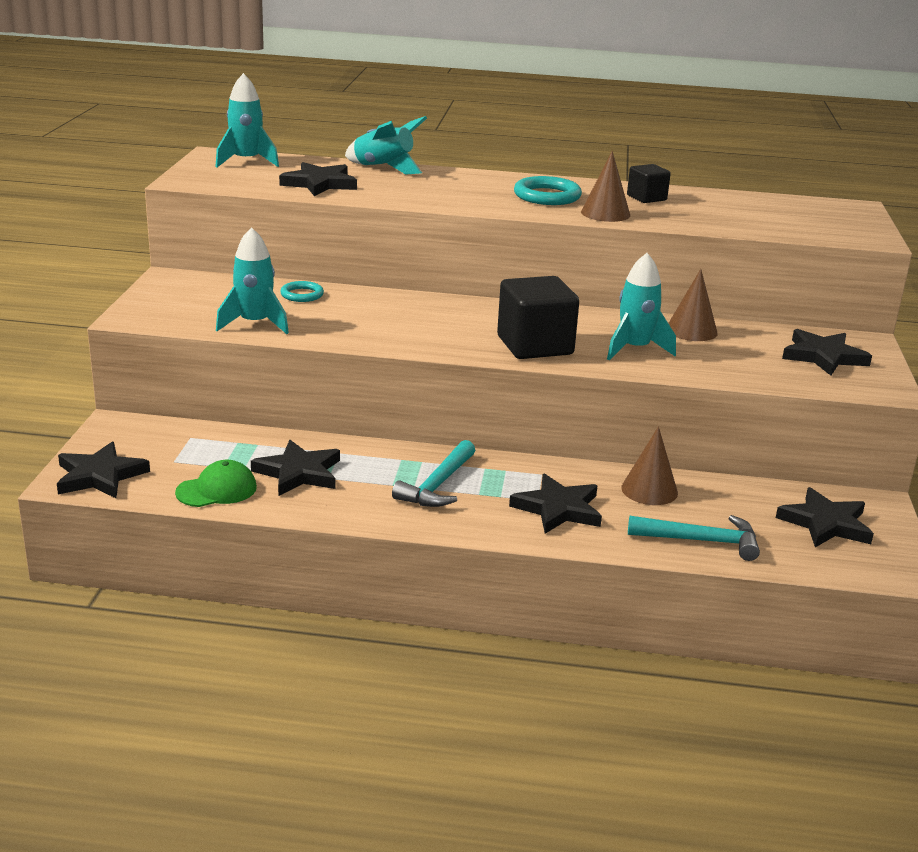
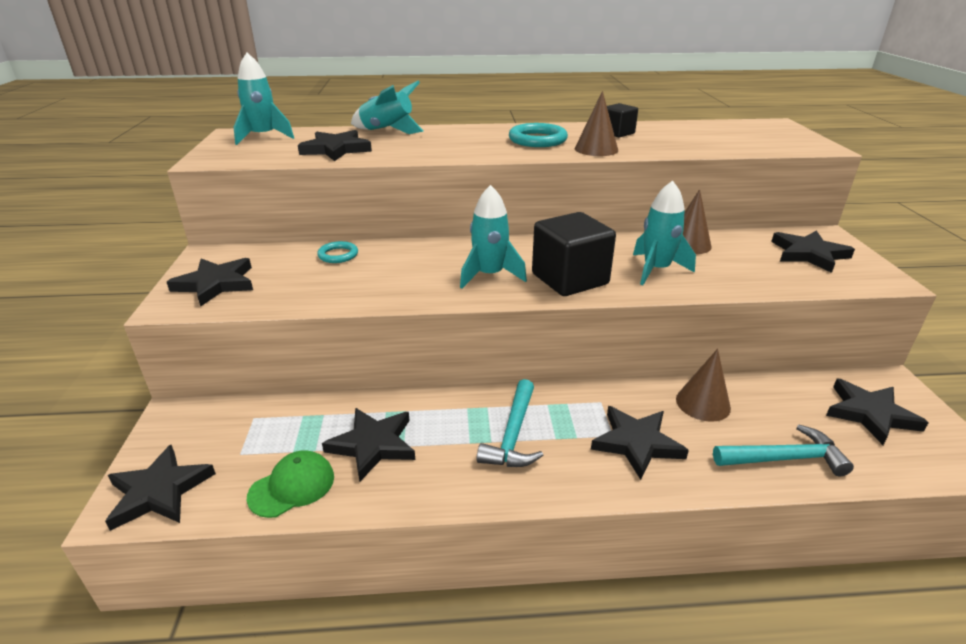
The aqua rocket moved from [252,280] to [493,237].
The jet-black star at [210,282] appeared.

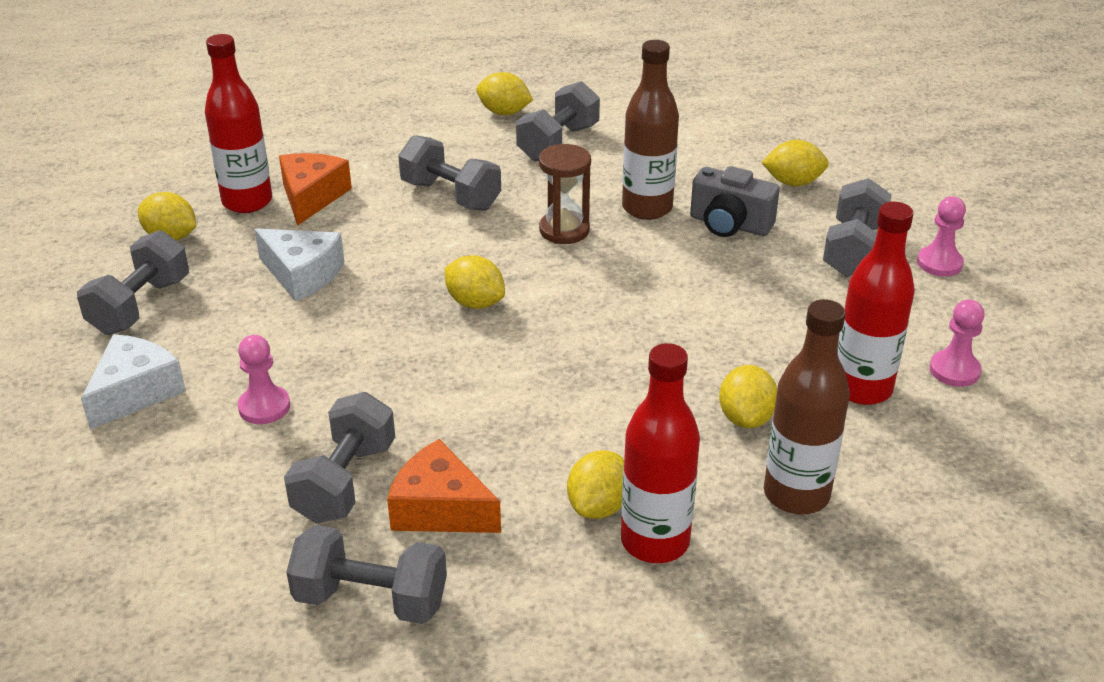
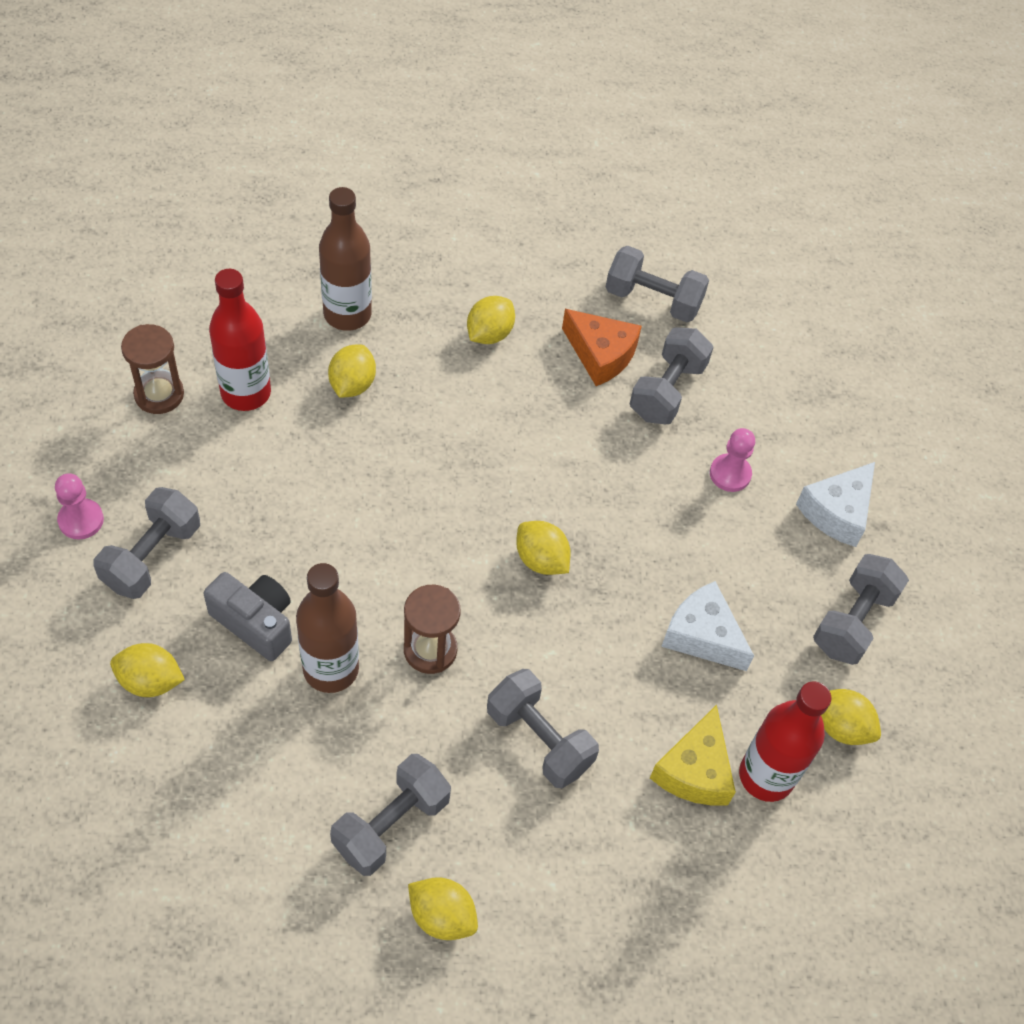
The orange-coloured cheese wedge at [315,189] became the yellow cheese wedge at [693,755].
The crimson bottle at [660,453] disappeared.
The rosy chess pawn at [956,343] was replaced by the dark brown hourglass at [152,369].

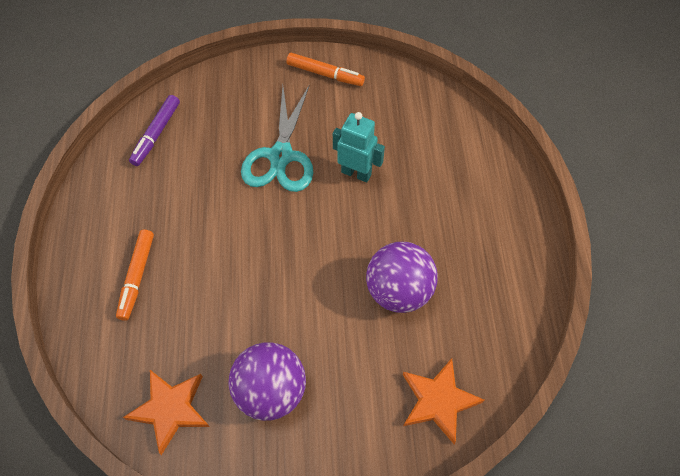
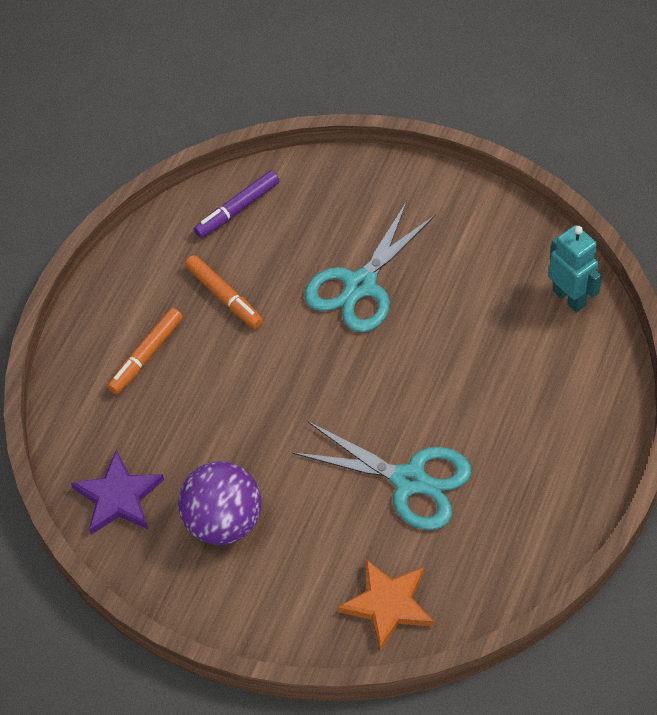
The orange-coloured star at [166,412] became the violet star at [117,492].
The orange-coloured marker pen moved from [325,69] to [224,292].
The aqua toy robot moved from [359,147] to [575,268].
The violet sphere at [402,277] was replaced by the aqua scissors at [382,476].

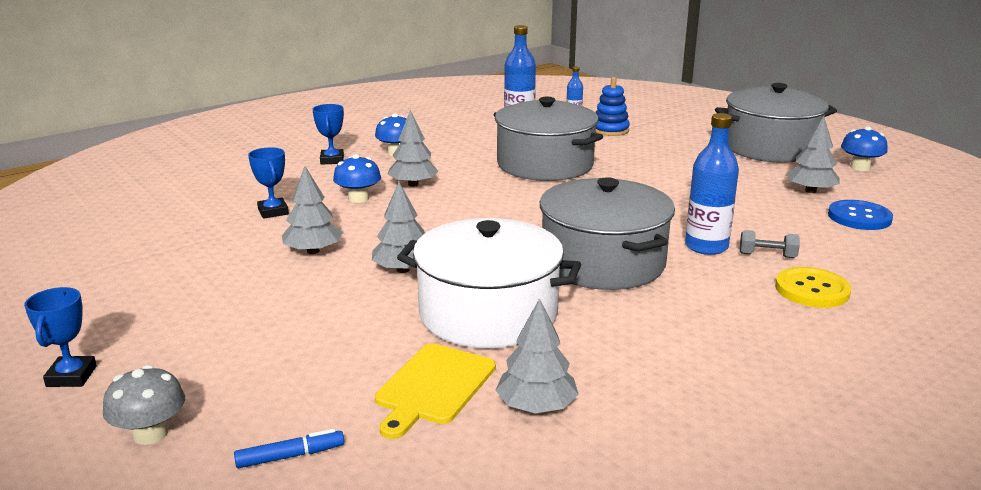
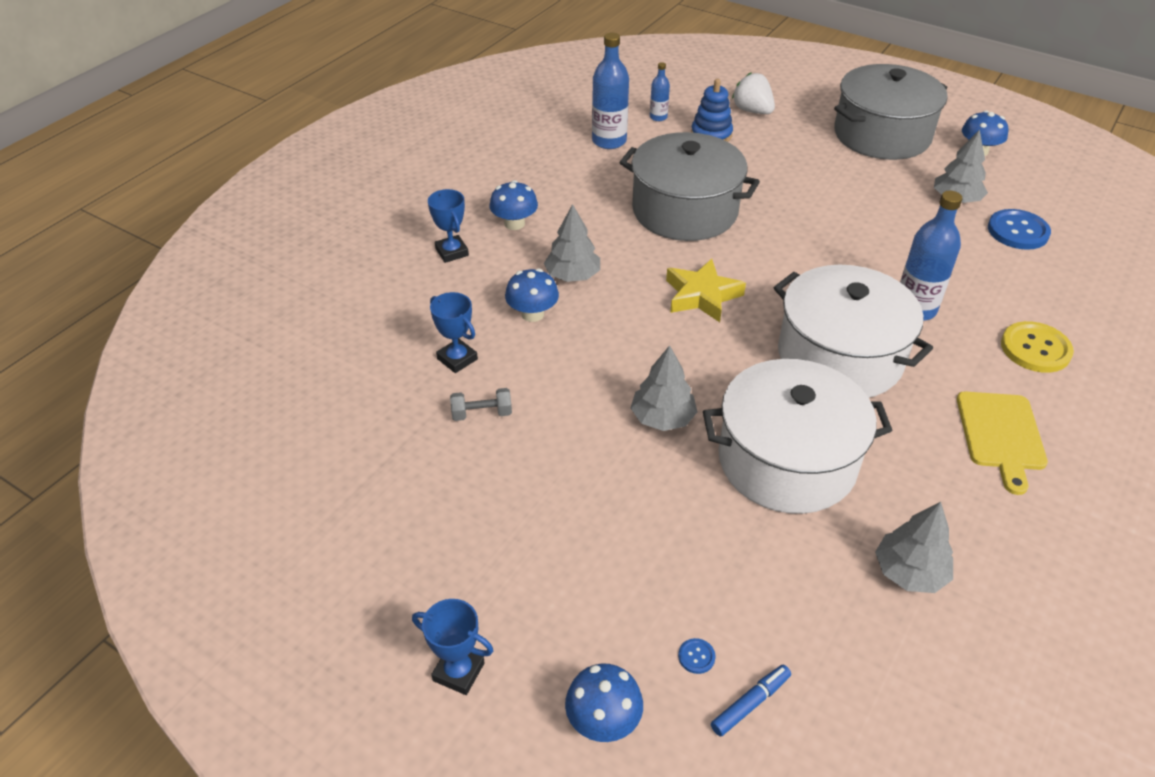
The royal blue award cup at [60,337] turned 45 degrees counterclockwise.
The grey toadstool at [144,405] became the royal blue toadstool at [604,702].
The grey toy tree at [312,210] disappeared.
The yellow bread board moved from [435,391] to [1002,443].
The grey stockpot at [607,233] became the white stockpot at [853,331].
The grey free weight moved from [770,244] to [481,404].
The yellow star at [706,290] appeared.
The royal blue button at [697,656] appeared.
The white toy strawberry at [753,93] appeared.

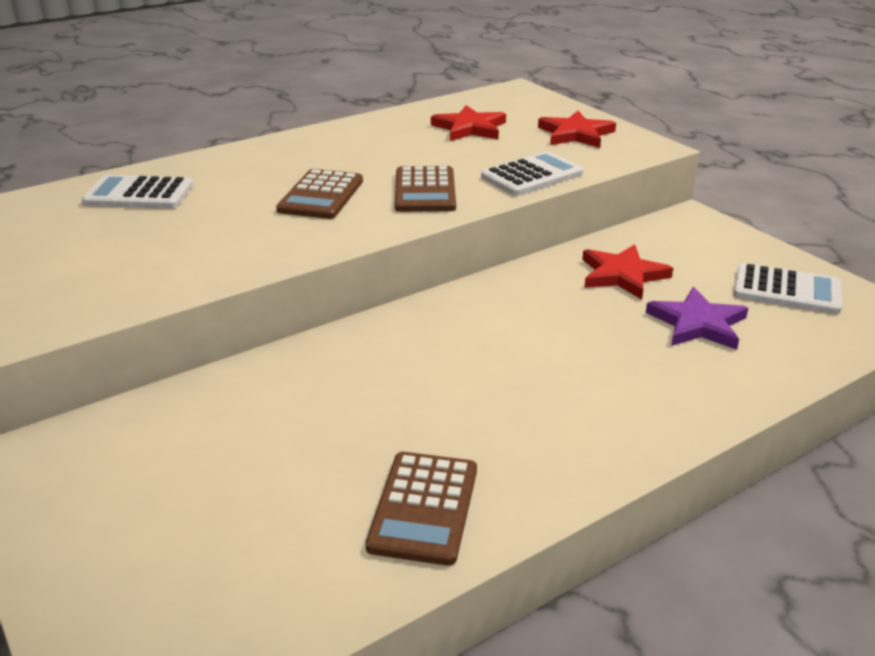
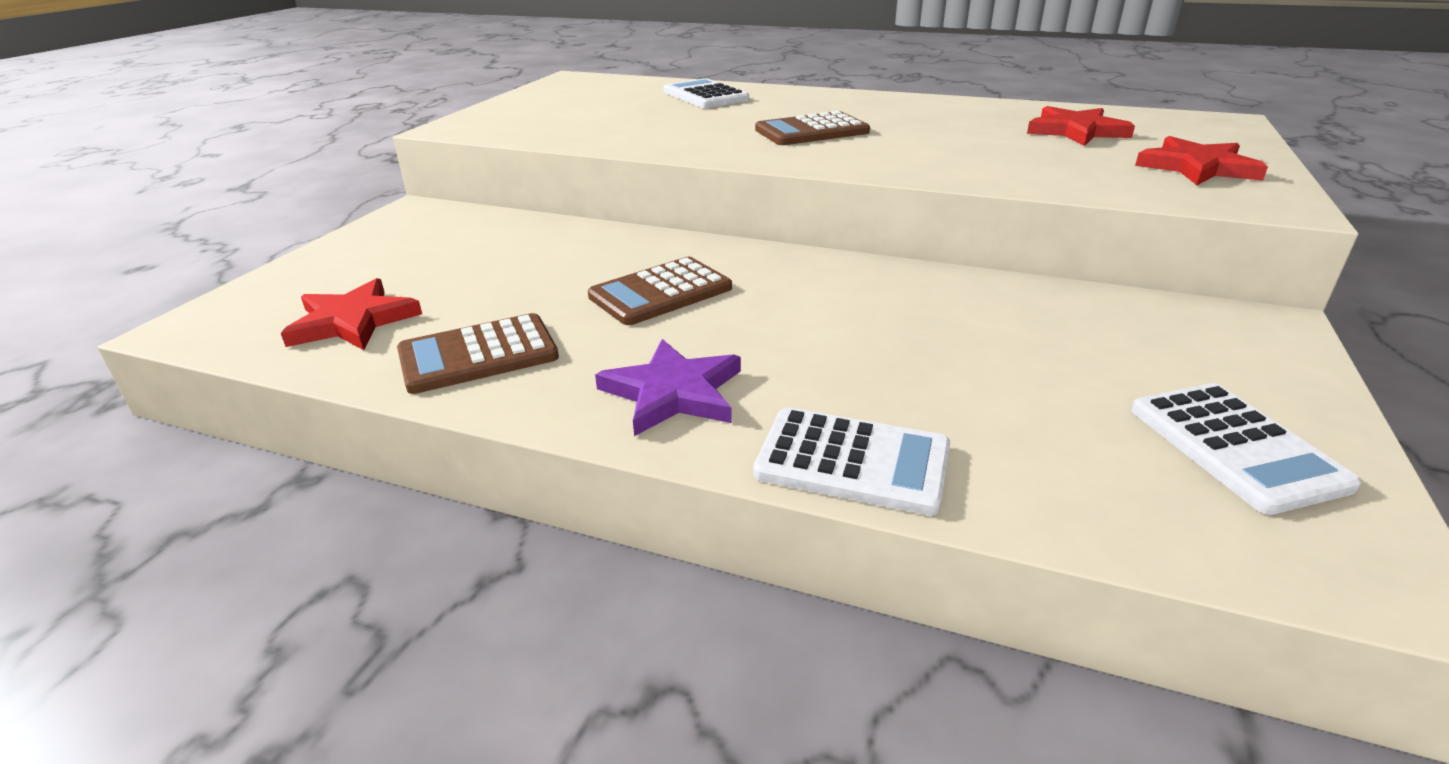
The dark brown pocket calculator moved from [425,189] to [660,291].
The white pocket calculator moved from [532,173] to [851,461].
The crimson star moved from [627,272] to [351,314].
The violet star moved from [697,318] to [668,387].

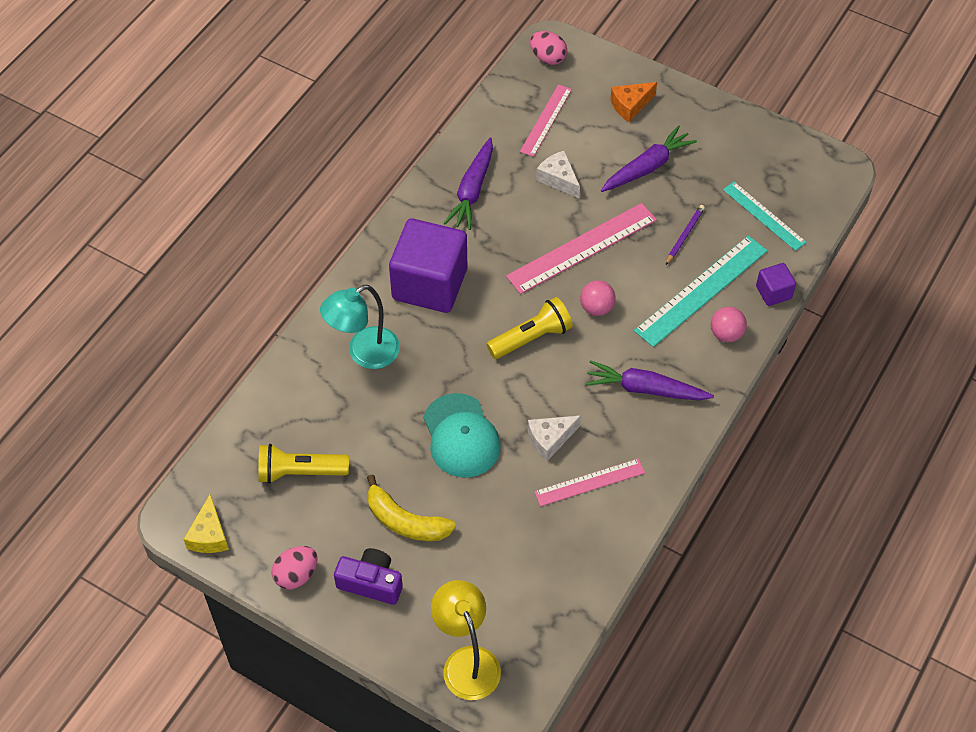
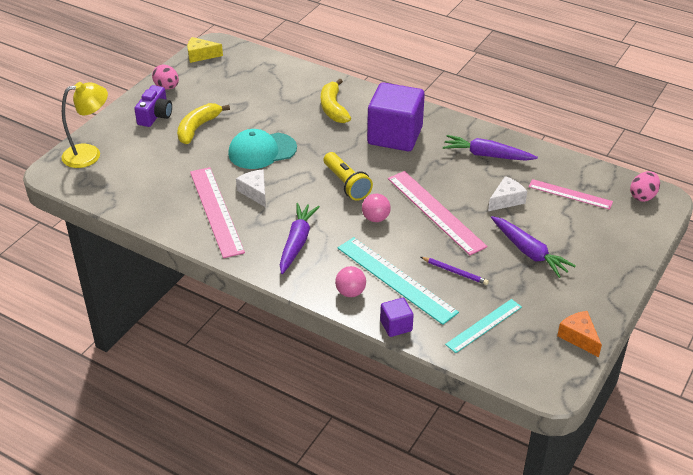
The yellow flashlight at [303,464] disappeared.
The aqua desk lamp at [360,327] was replaced by the yellow banana fruit at [336,101].
The rosy straightedge at [589,482] changed to 1.62 times the size.
The orange-coloured cheese wedge moved from [633,102] to [579,334].

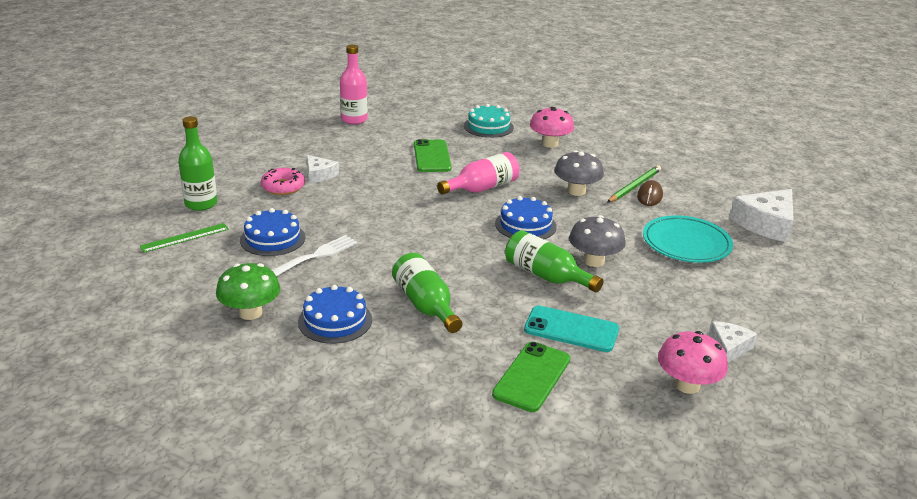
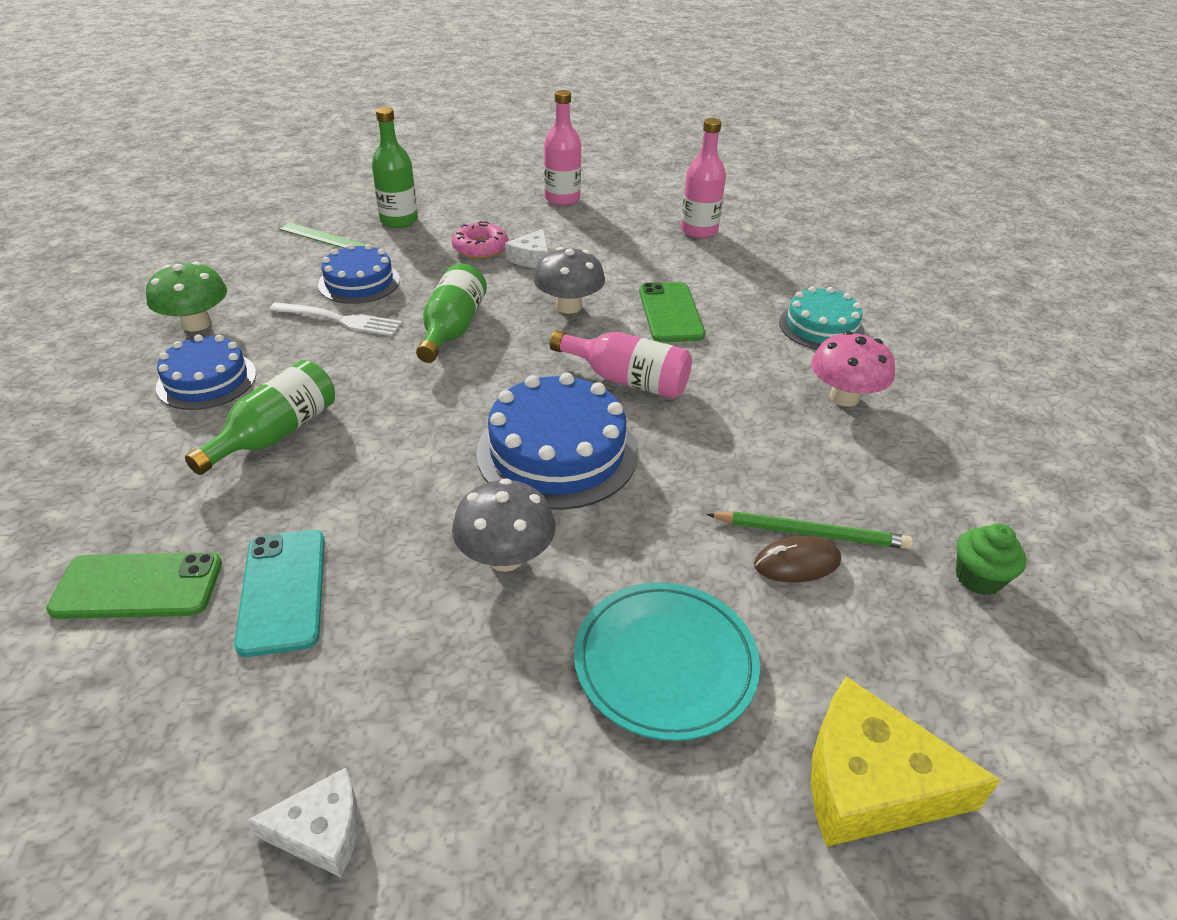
The leaf-green mobile phone at [433,155] turned 60 degrees counterclockwise.
The royal blue cake at [526,217] changed to 1.57 times the size.
The leaf-green bottle moved from [554,261] to [451,313].
The grey toadstool moved from [579,173] to [569,280].
The rosy toadstool at [693,362] disappeared.
The white cheese wedge at [762,216] became the yellow cheese wedge at [906,762].
The rosy bottle at [562,148] appeared.
The leaf-green fairy cake at [991,559] appeared.

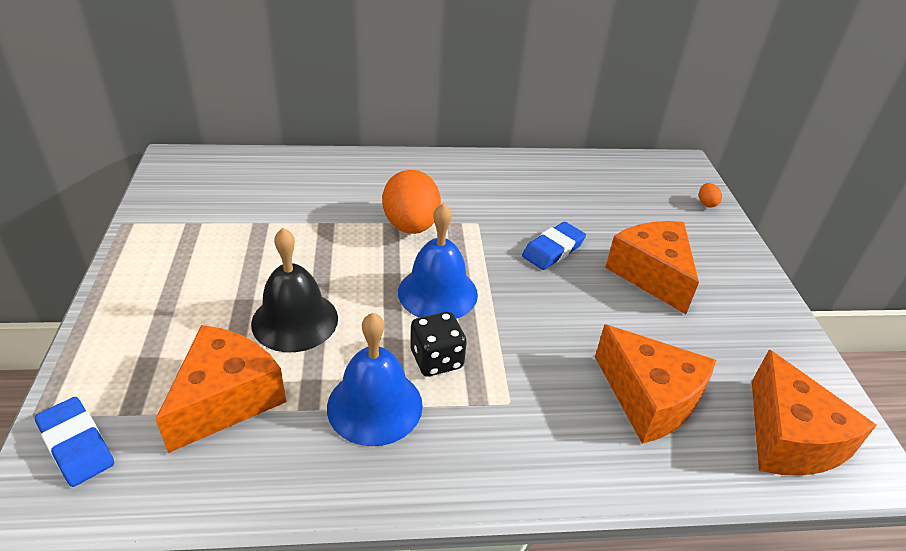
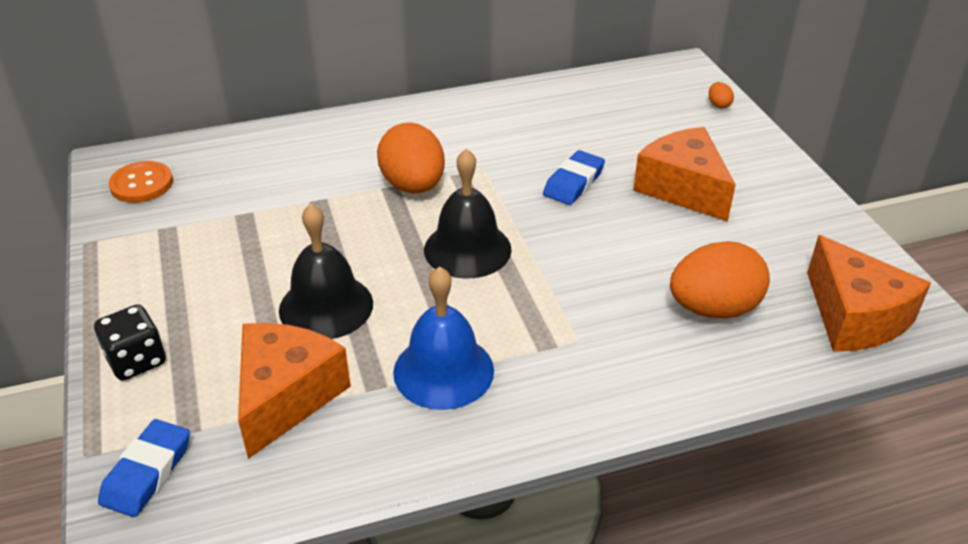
The royal blue gum eraser at [74,442] turned 75 degrees clockwise.
The royal blue bell at [438,261] became the jet-black bell at [468,214].
The jet-black dice moved from [438,344] to [130,342].
The orange-coloured cheese wedge at [655,384] was replaced by the orange-coloured egg at [720,279].
The orange-coloured button at [140,182] appeared.

